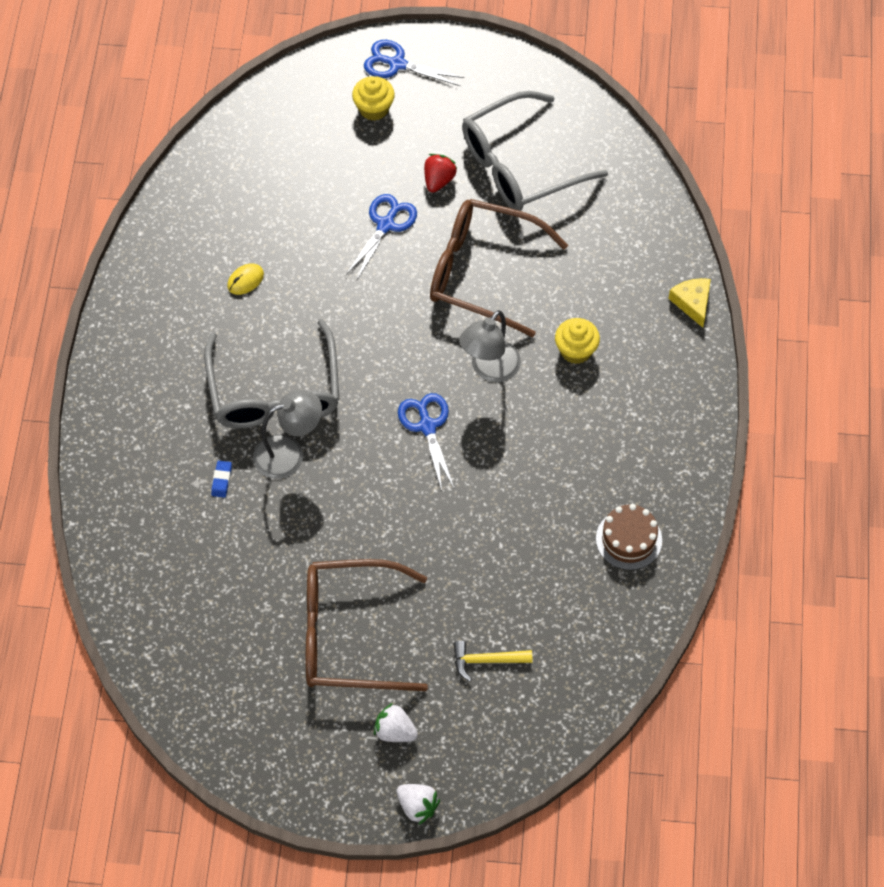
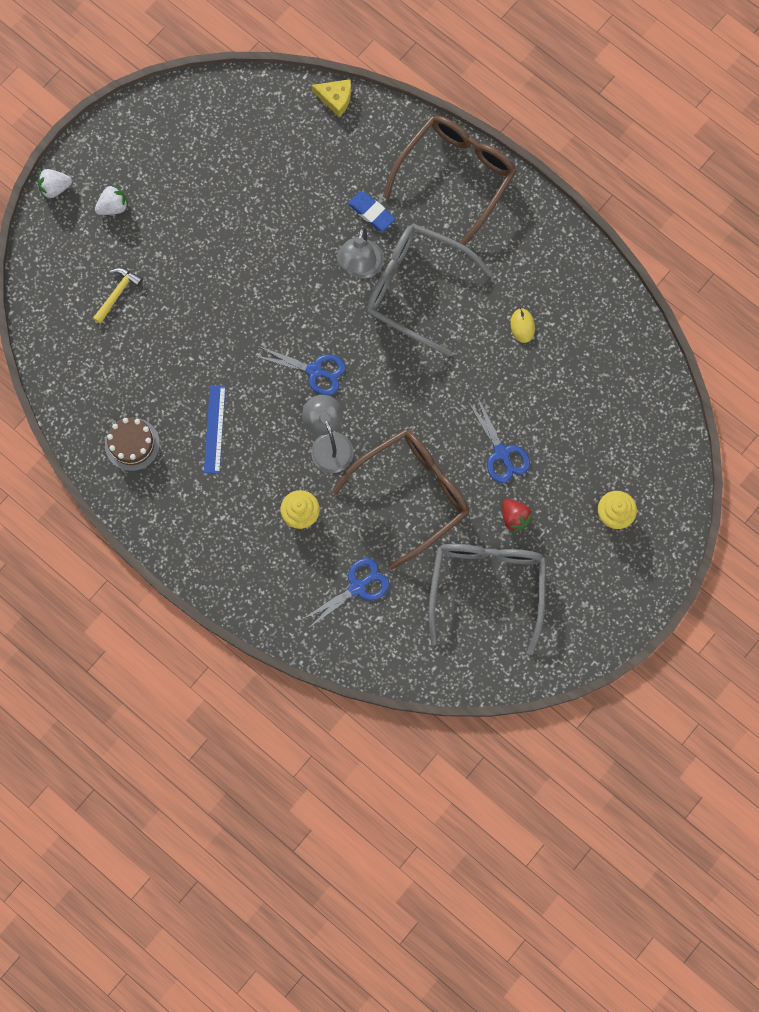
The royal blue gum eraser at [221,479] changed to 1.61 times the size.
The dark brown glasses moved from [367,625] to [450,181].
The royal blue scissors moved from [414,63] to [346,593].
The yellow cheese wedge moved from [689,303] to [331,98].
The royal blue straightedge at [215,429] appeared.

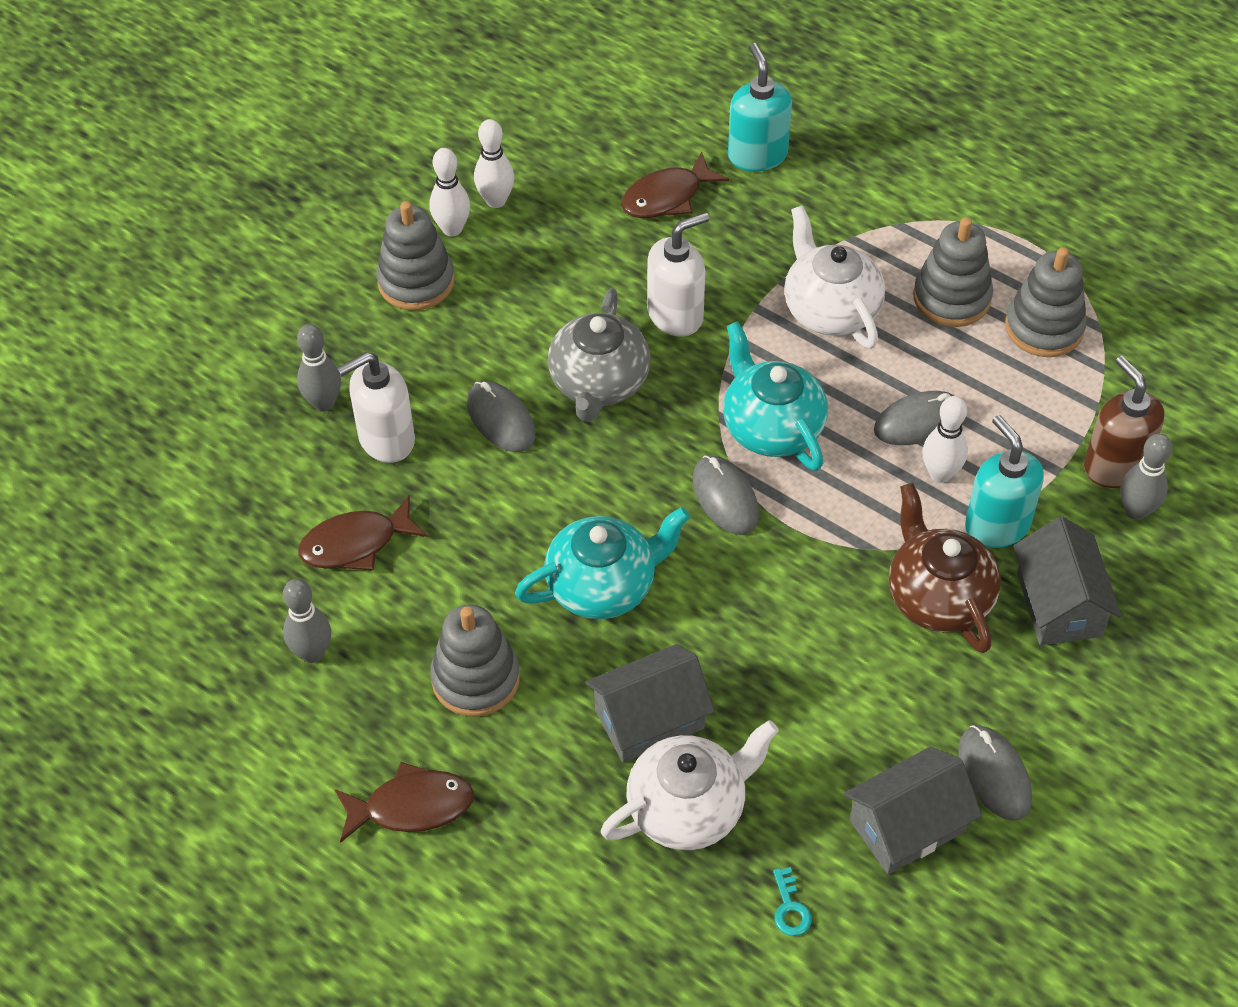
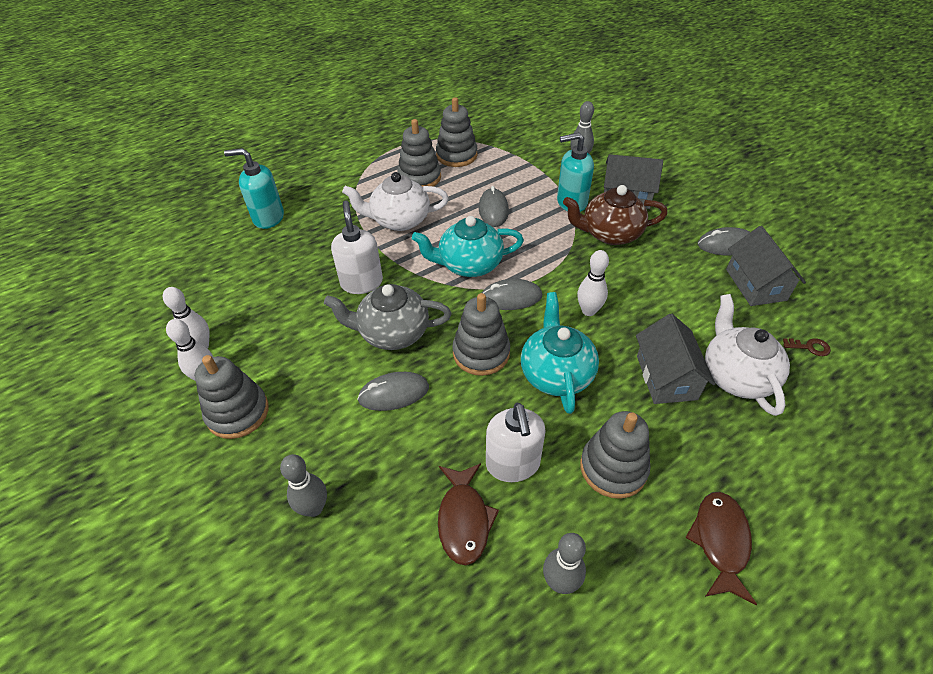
The white soap pump moved from [376,407] to [516,442].
The grey tea pot at [599,355] turned 150 degrees clockwise.
The dark brown fish at [675,185] disappeared.
The aqua key at [792,901] became the dark brown key at [807,347].
The white skittle moved from [945,439] to [593,283].
The dark brown soap pump at [1124,421] disappeared.
The grey stacking rings at [481,334] appeared.

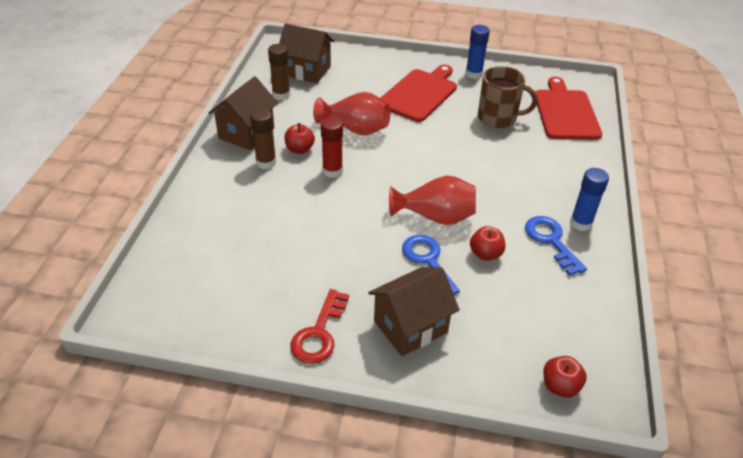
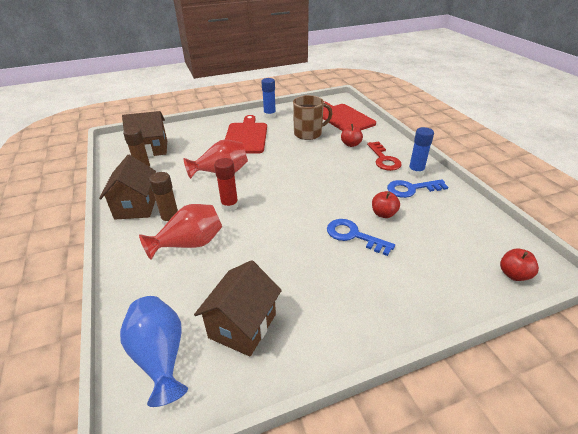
The crimson toy apple moved from [299,138] to [352,135].
The crimson key moved from [319,326] to [384,156].
The dark brown house moved from [414,311] to [238,308].
The crimson tall vase moved from [432,200] to [180,232].
The royal blue key at [556,246] turned 45 degrees counterclockwise.
The royal blue tall vase at [154,351] appeared.

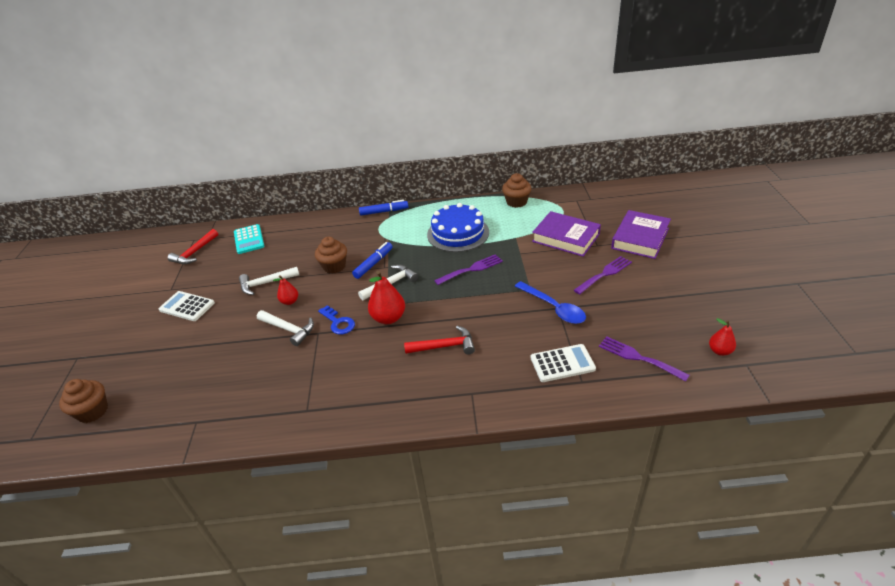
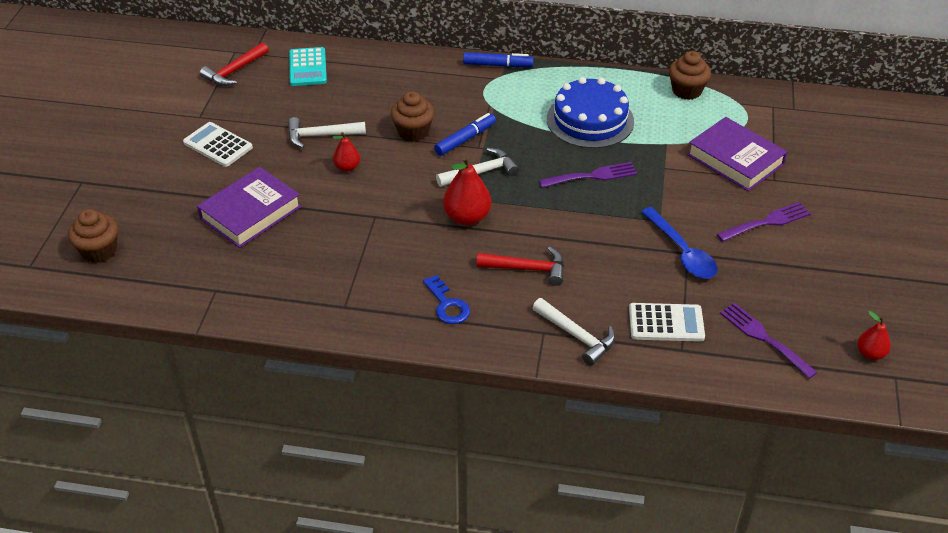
The white carpenter's hammer moved from [285,328] to [574,332].
The royal blue key moved from [336,320] to [446,299].
The violet hardback moved from [641,234] to [249,207].

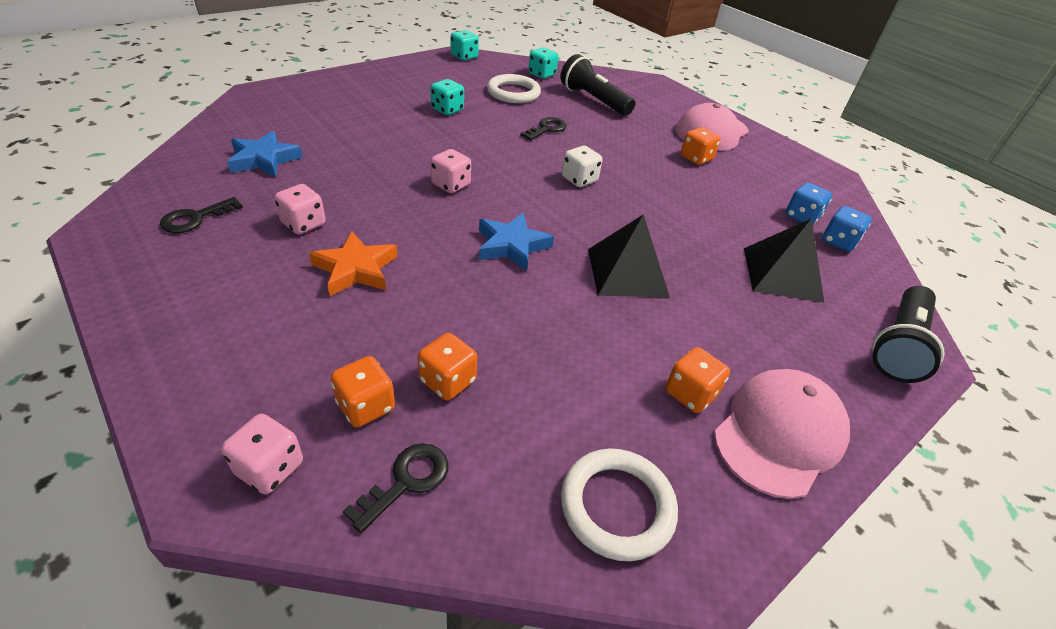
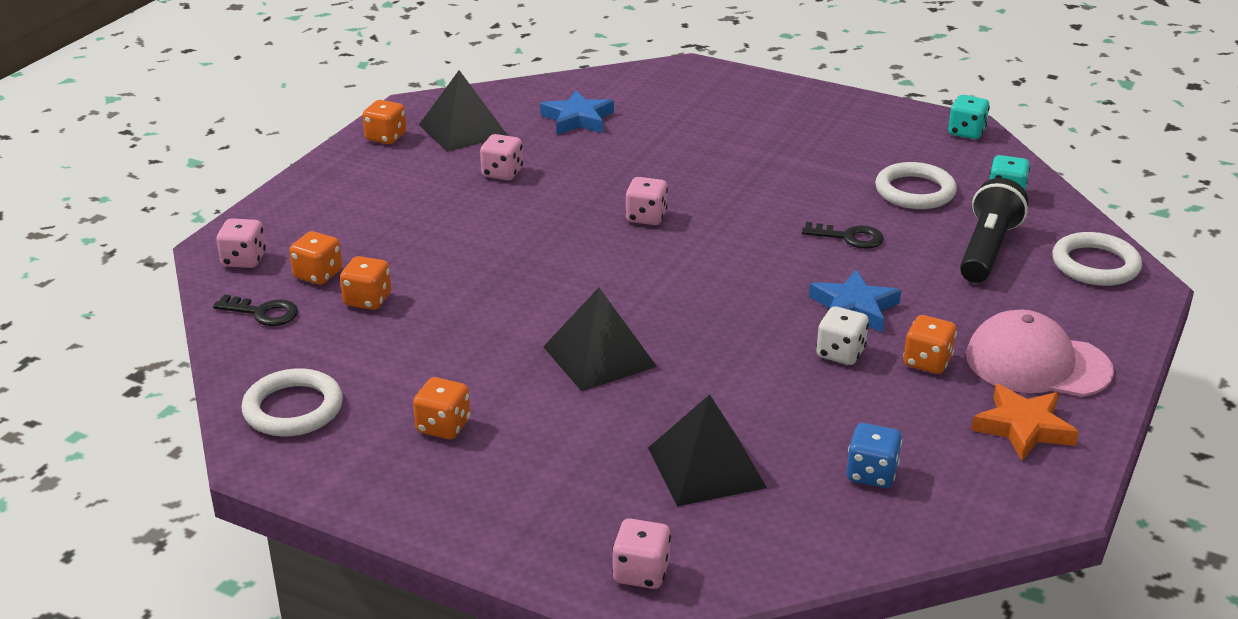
The jet-black key at [201,215] was replaced by the jet-black pyramid at [463,111].
The orange-coloured star moved from [353,263] to [1025,422].
The aqua dice at [447,97] disappeared.
The royal blue star moved from [516,242] to [855,301].
The white dice moved from [582,166] to [842,336].
The rosy baseball cap at [782,434] disappeared.
The royal blue dice at [847,229] disappeared.
The jet-black flashlight at [908,334] was replaced by the rosy dice at [641,553].
The orange-coloured dice at [384,122] appeared.
The white hoop at [1097,259] appeared.

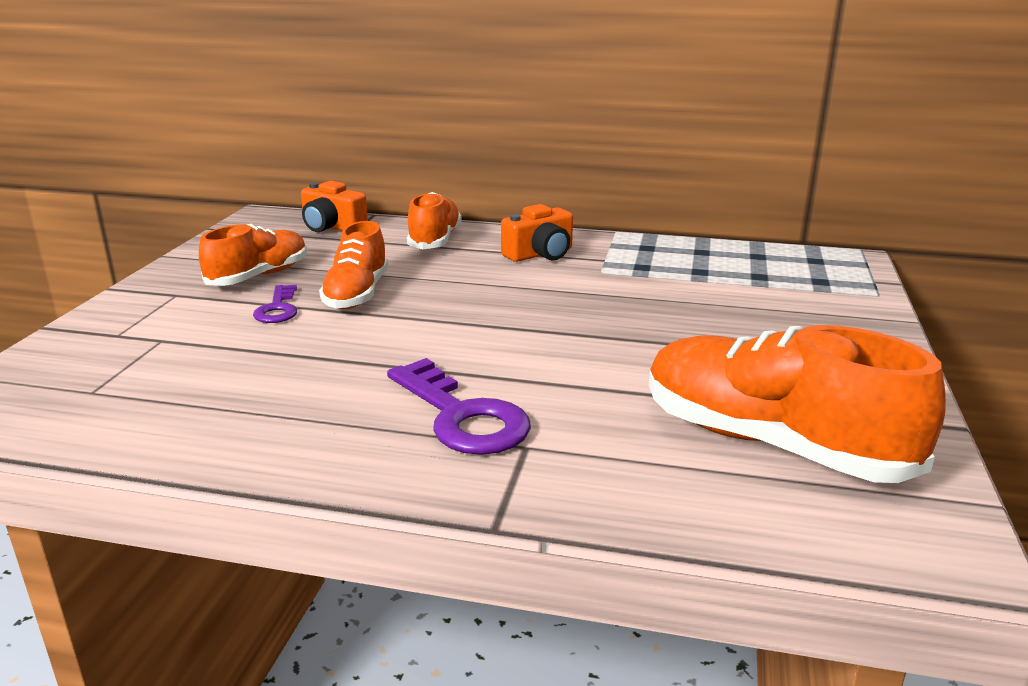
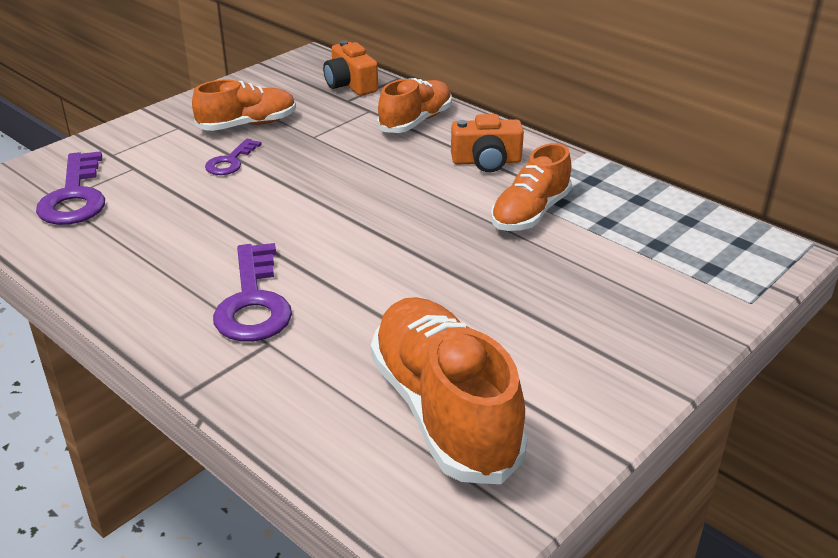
The orange-coloured shoe moved from [353,265] to [531,187].
The violet key at [70,188] appeared.

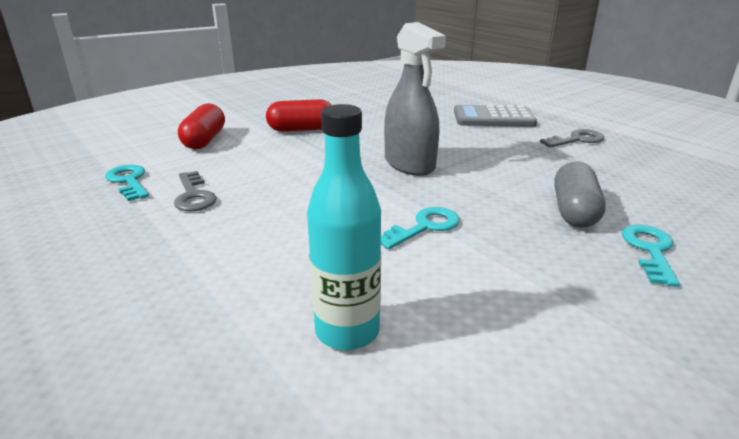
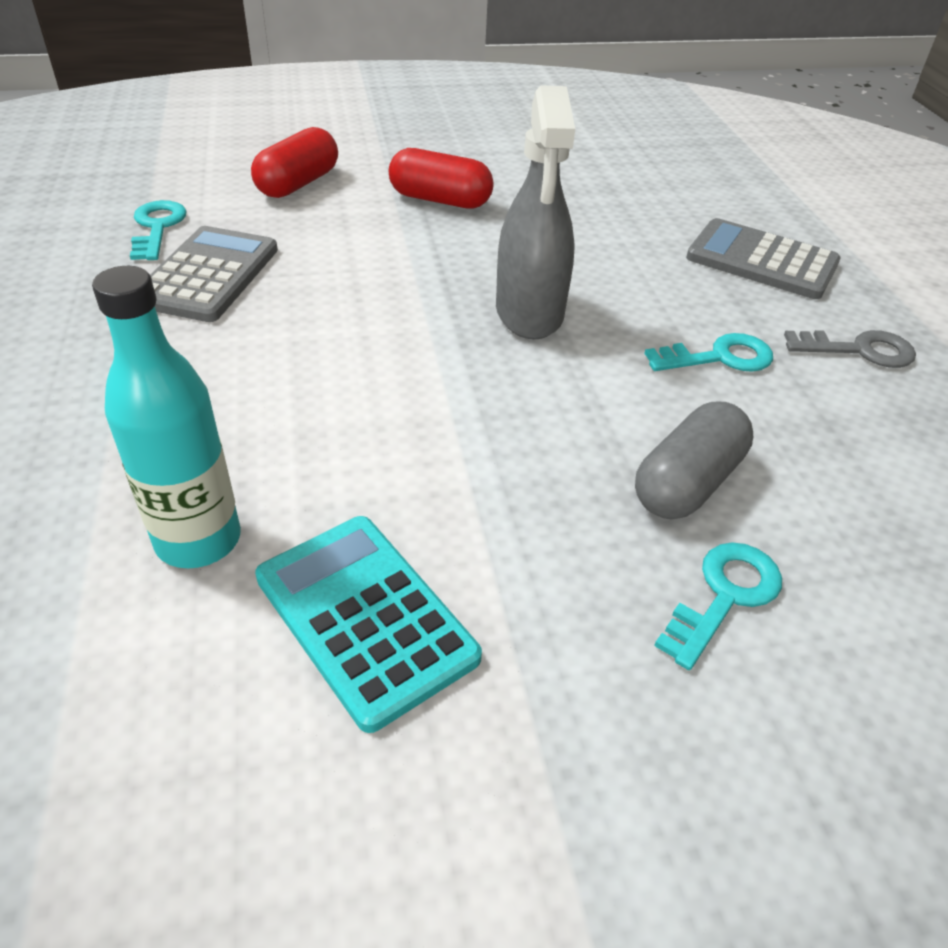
The grey key at [195,191] was replaced by the grey pocket calculator at [214,274].
The aqua key moved from [420,228] to [708,352].
The aqua pocket calculator at [368,624] appeared.

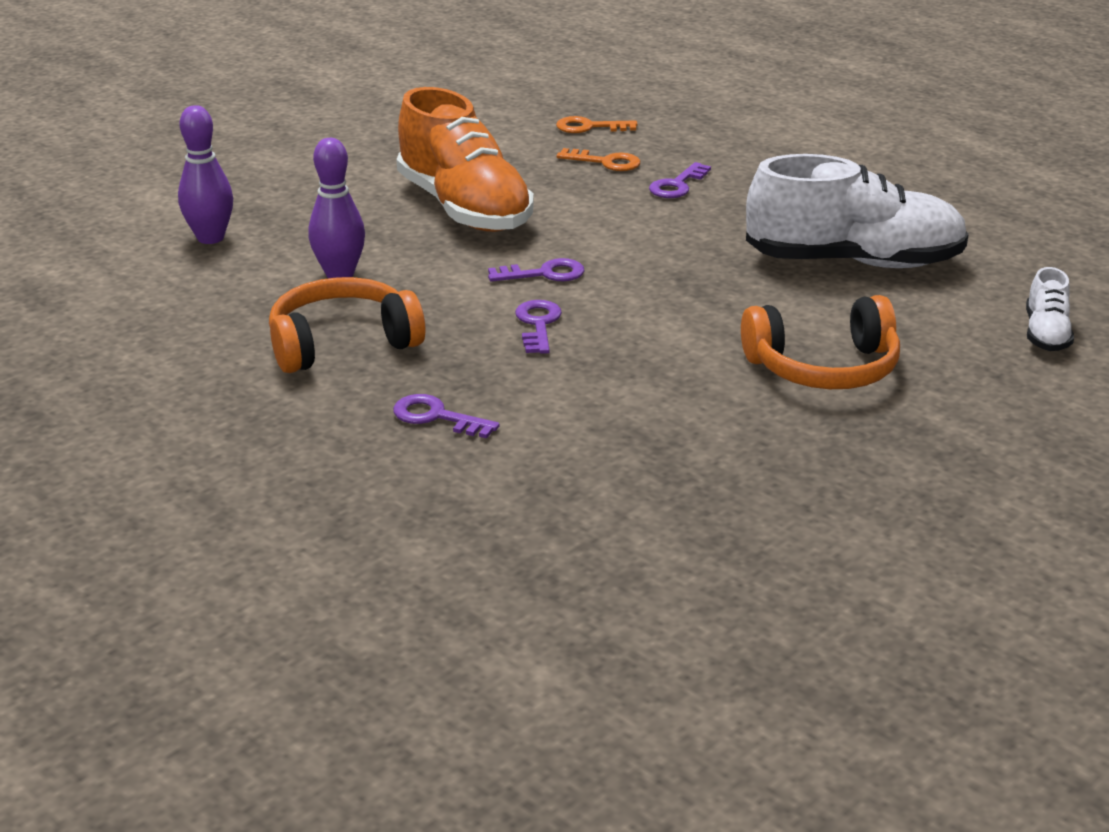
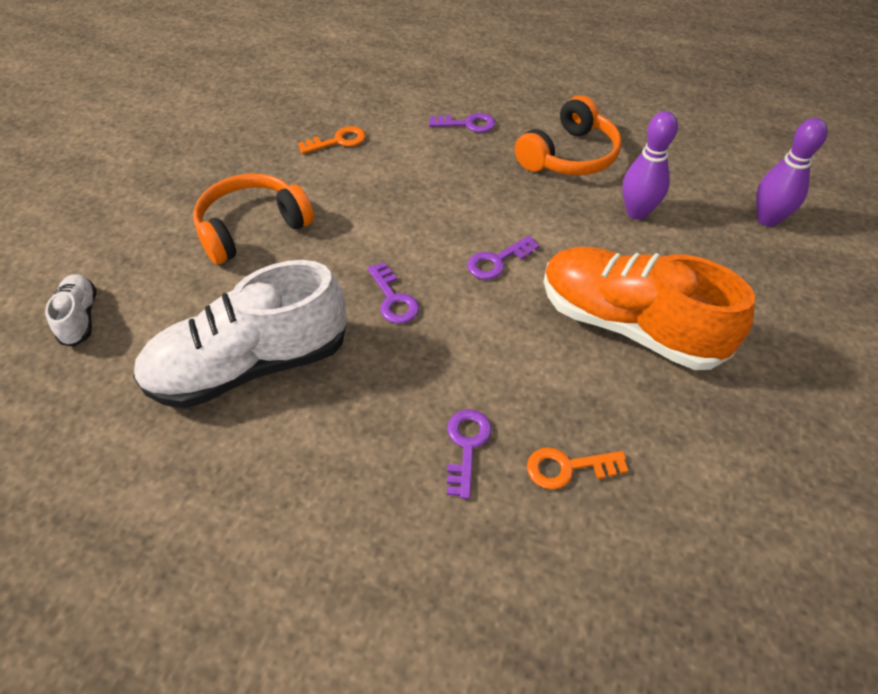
The violet key moved from [538,327] to [393,293].
The orange-coloured key moved from [596,124] to [332,140].

